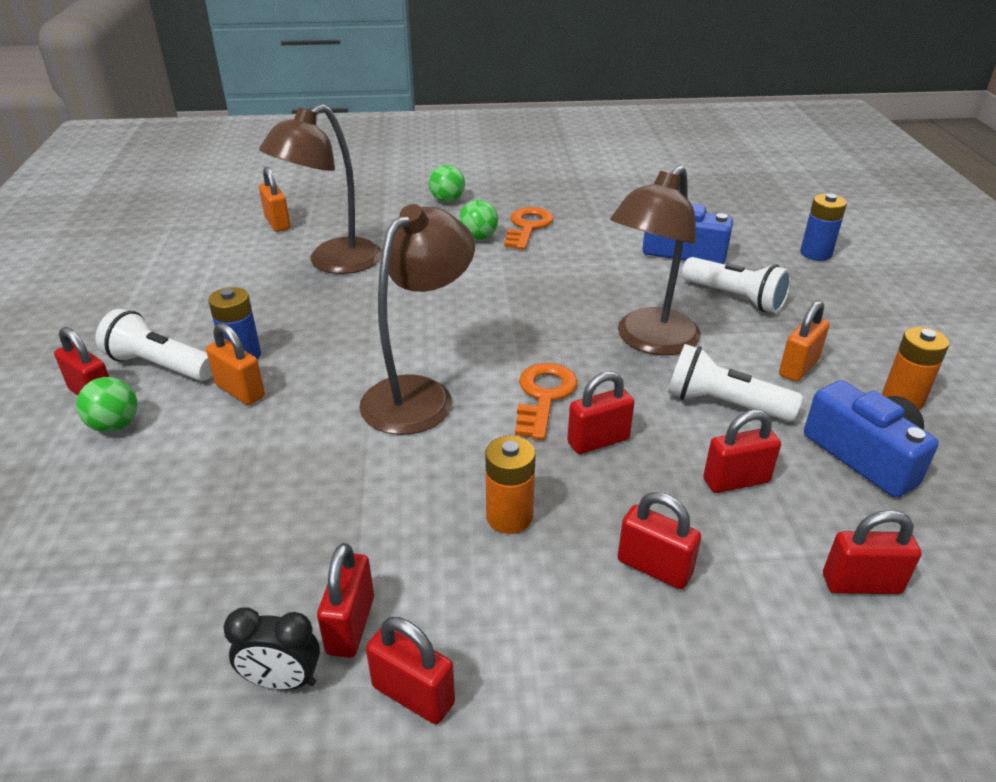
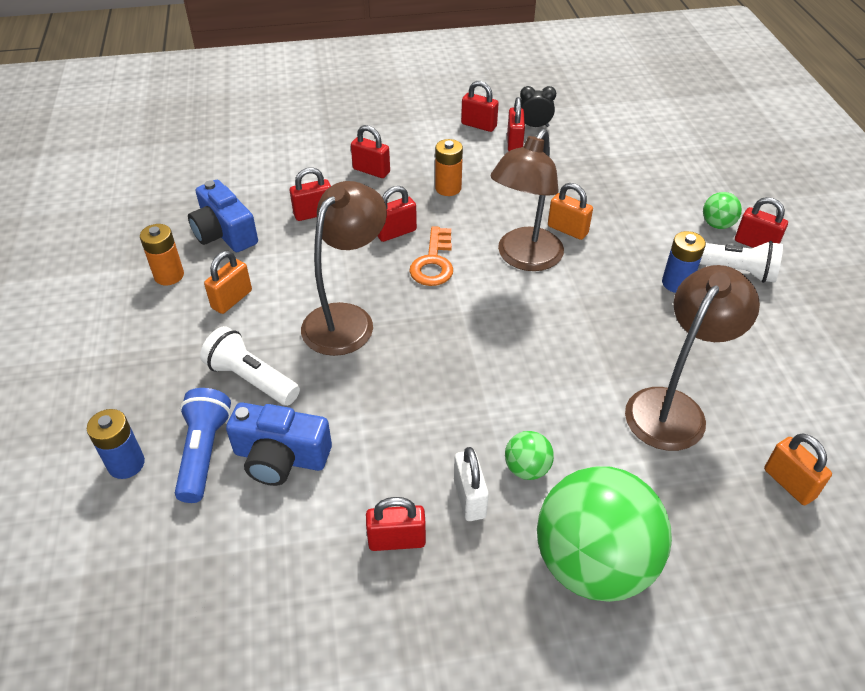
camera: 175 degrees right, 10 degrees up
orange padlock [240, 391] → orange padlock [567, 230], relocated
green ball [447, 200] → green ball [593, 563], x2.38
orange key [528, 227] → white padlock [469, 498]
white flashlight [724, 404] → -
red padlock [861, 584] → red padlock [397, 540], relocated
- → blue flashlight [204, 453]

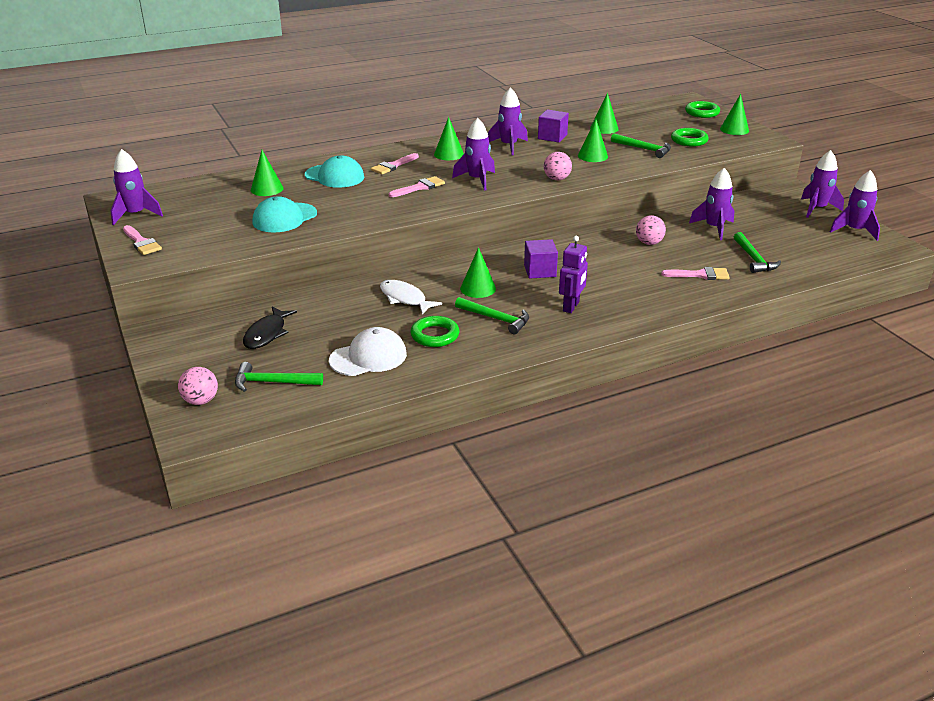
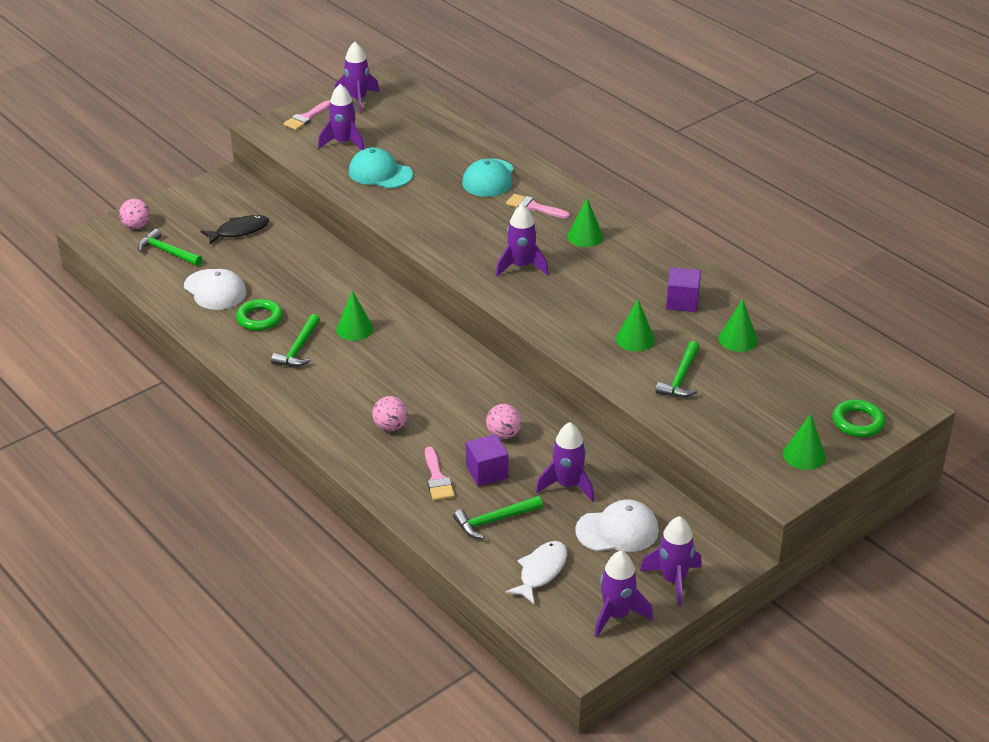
camera: 75 degrees right, 5 degrees up
green hammer [272, 382] → green hammer [167, 252], 45 degrees counterclockwise
black fish [267, 334] → black fish [239, 231], 150 degrees clockwise
green cone [267, 189] → -
white fish [405, 298] → white fish [541, 572], relocated
pink brush [419, 187] → -
purple rocket [508, 146] → purple rocket [344, 143], relocated
purple cube [540, 271] → purple cube [487, 472], relocated
pink ball [556, 179] → pink ball [390, 427], relocated
purple robot [571, 307] → -
green ring [689, 140] → -
- → white cap [617, 530]

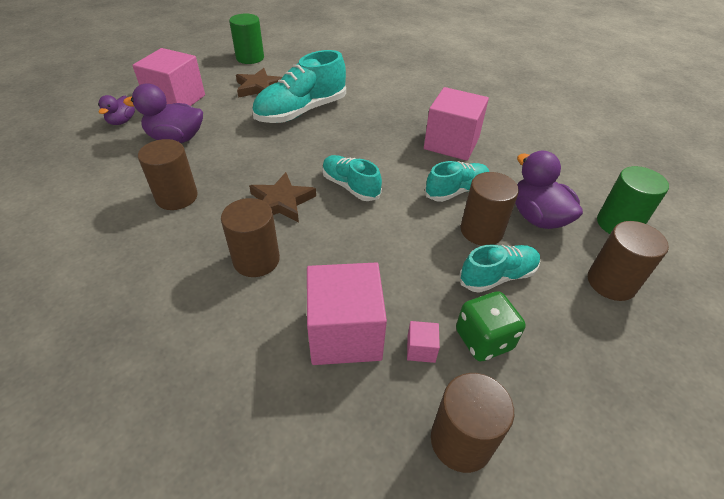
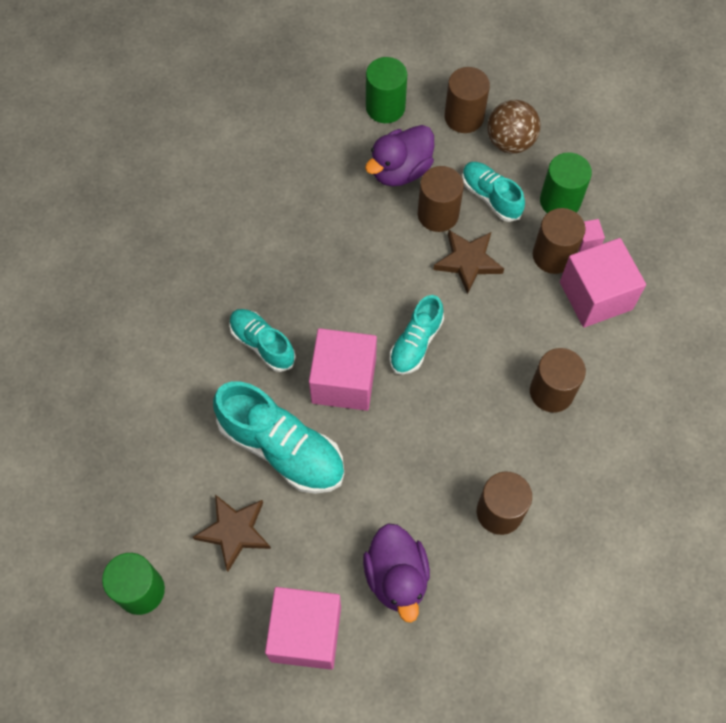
camera: 105 degrees left, 20 degrees up
purple duck [122, 121] → -
brown star [281, 202] → brown star [468, 262], relocated
pink cube [451, 143] → pink cube [344, 381], relocated
turquoise shoe [456, 191] → turquoise shoe [262, 344], relocated
brown cylinder [461, 440] → brown cylinder [553, 255], relocated
green dice [483, 340] → green cylinder [560, 201]
- → brown ball [510, 142]

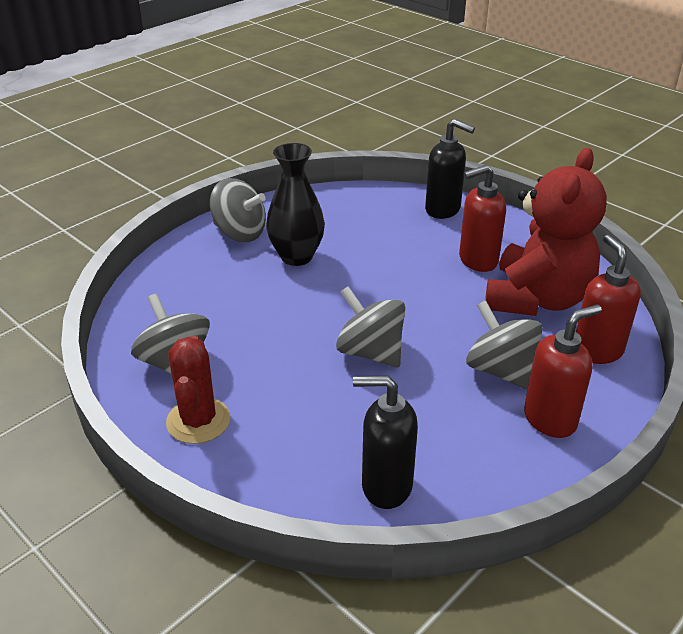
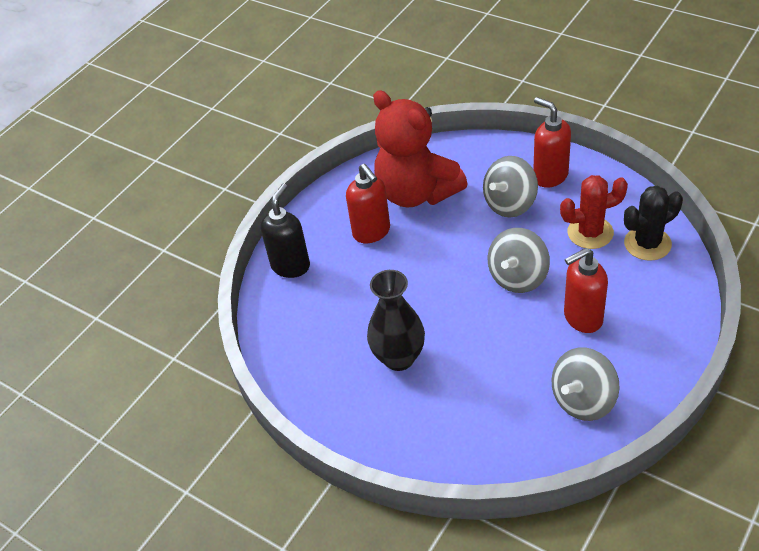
camera: 95 degrees left, 10 degrees up
red cactus [198, 421] → red cactus [590, 233], relocated
grey spinning top [239, 233] → -
black soap dispenser [386, 486] → black cactus [647, 244]
red teddy bear [536, 299] → red teddy bear [416, 193], 150 degrees counterclockwise
red soap dispenser [597, 351] → red soap dispenser [582, 318], relocated

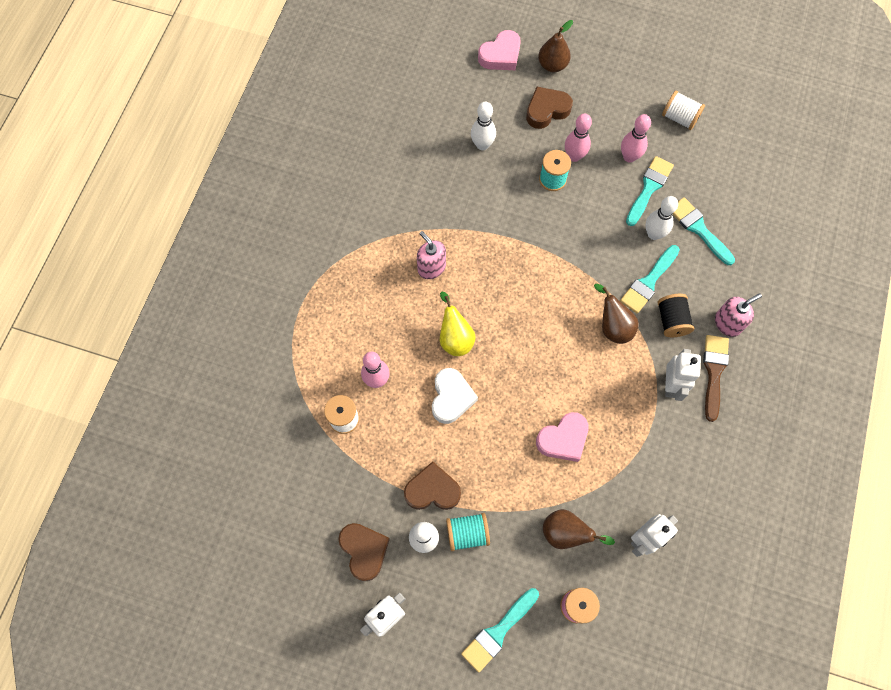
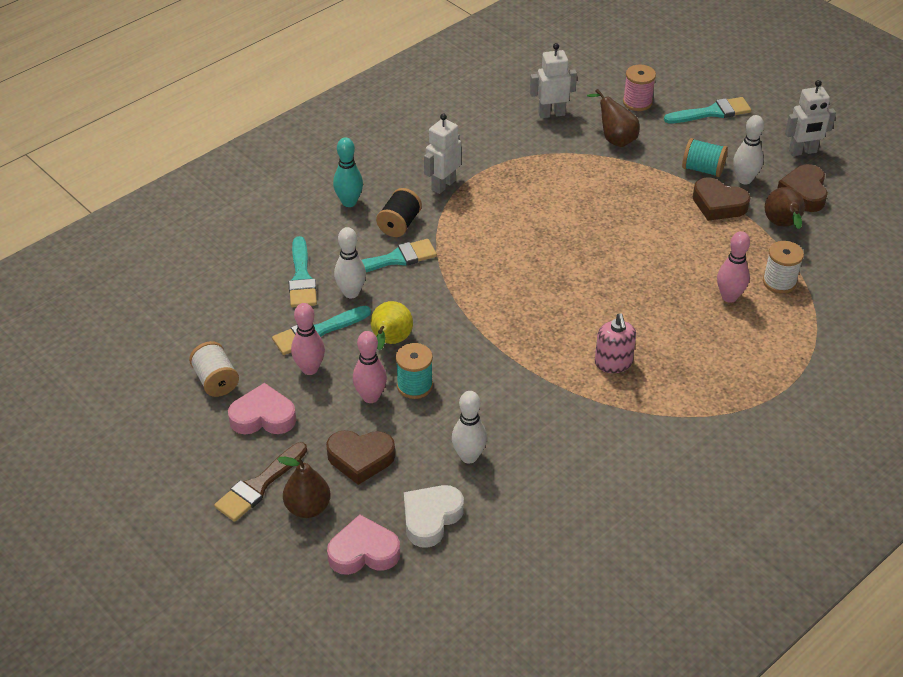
camera: 150 degrees left, 25 degrees down
white heart [451, 397] → white heart [431, 518], relocated
yellow pear [455, 338] → yellow pear [390, 342], relocated
pink heart [563, 439] → pink heart [263, 417], relocated
brown pear [613, 326] → brown pear [782, 225], relocated
brown brush [714, 372] → brown brush [259, 485], relocated
pink soap dispenser [727, 323] → turquoise bowling pin [349, 202]

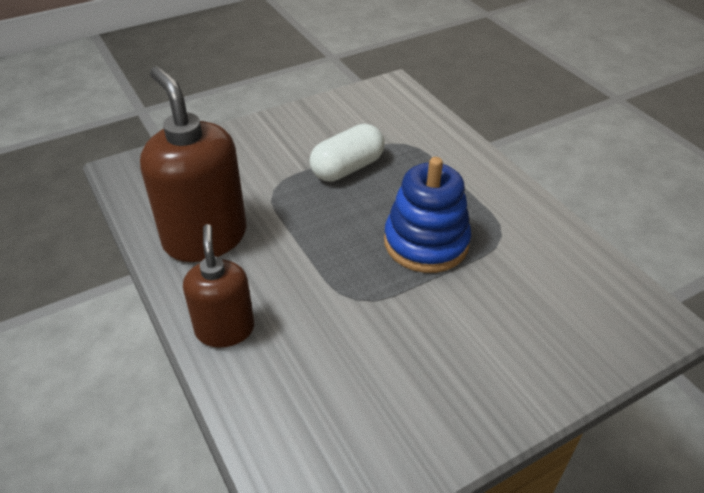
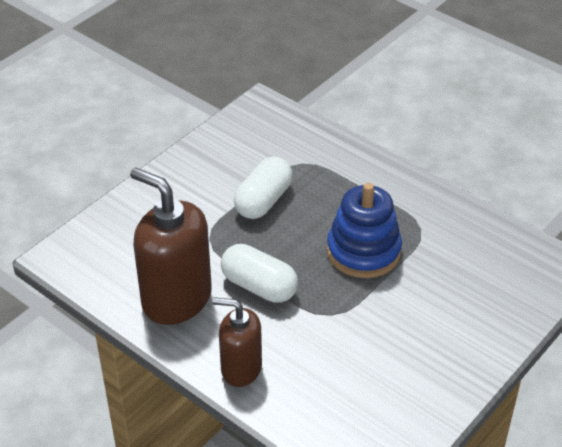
camera: 20 degrees left, 0 degrees up
brown soap dispenser [225, 329] → brown soap dispenser [241, 368], 45 degrees counterclockwise
- → white capsule [259, 286]

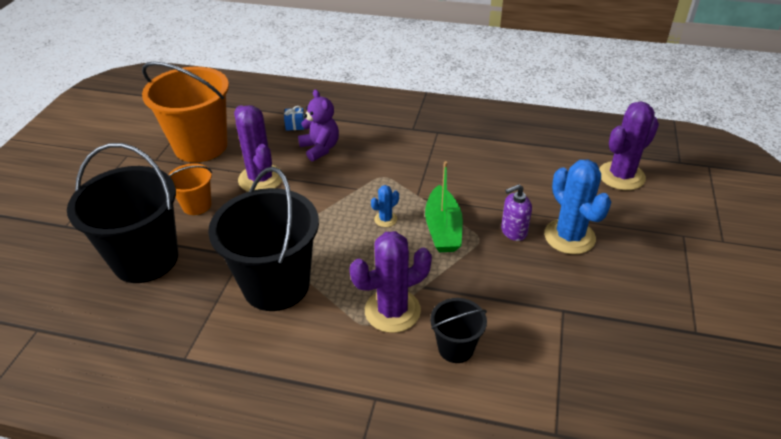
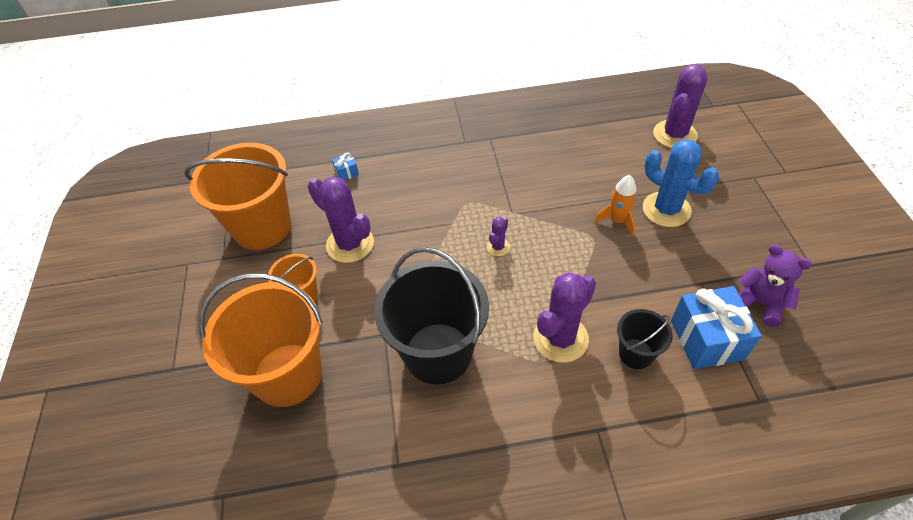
camera: 20 degrees left, 10 degrees up
black bucket [146, 259] → orange bucket [288, 374]
purple teddy bear [320, 148] → purple teddy bear [760, 303], relocated
blue cactus [385, 219] → purple cactus [498, 247]
green boat [443, 229] → -
purple soap dispenser [513, 231] → orange rocket [617, 220]
- → blue gift [706, 339]

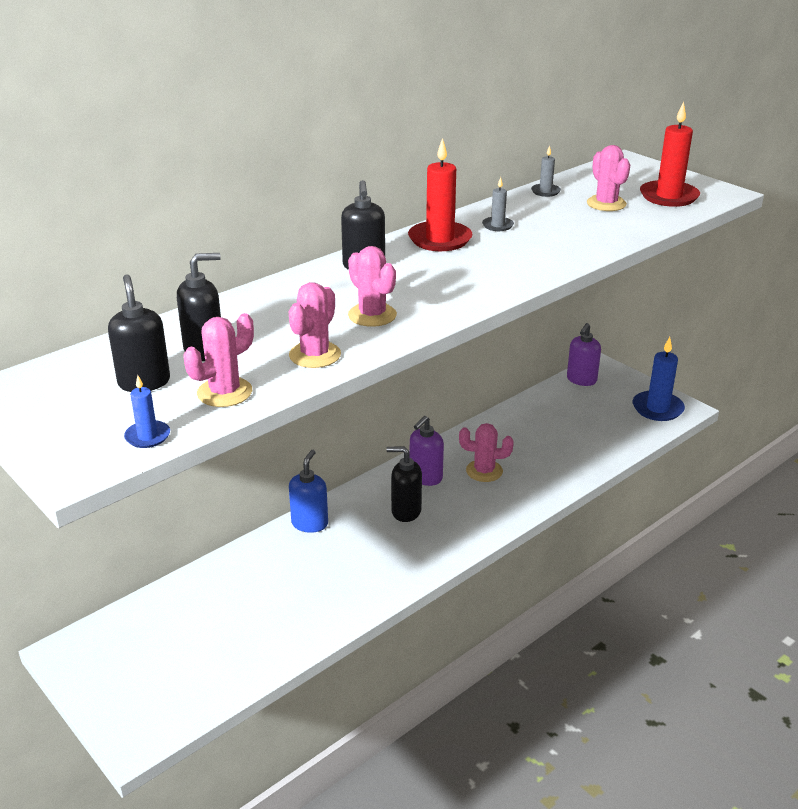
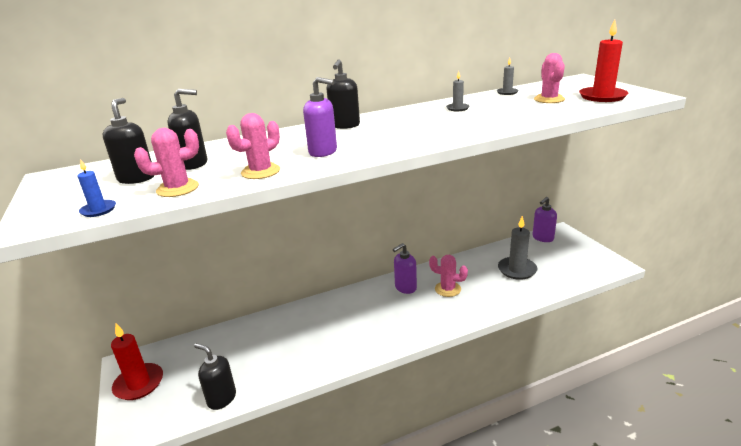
camera: 20 degrees right, 5 degrees down
blue soap dispenser [310, 523] → -
pink cactus [372, 315] → purple soap dispenser [323, 152]
black soap dispenser [405, 511] → black soap dispenser [221, 398], relocated
red candle [440, 239] → red candle [139, 384], relocated
blue candle [657, 408] → -
- → grey candle [517, 270]

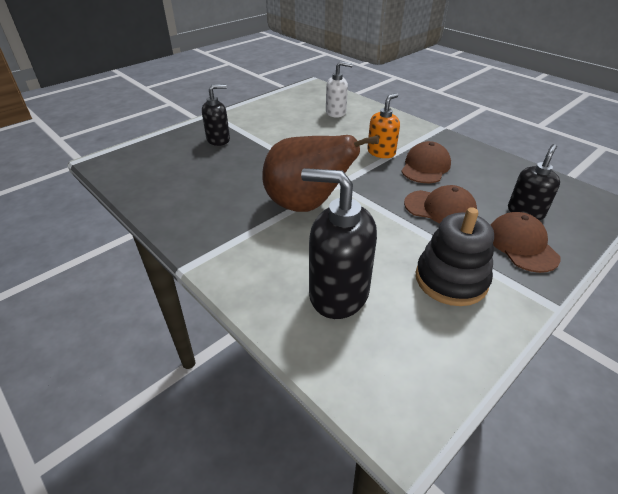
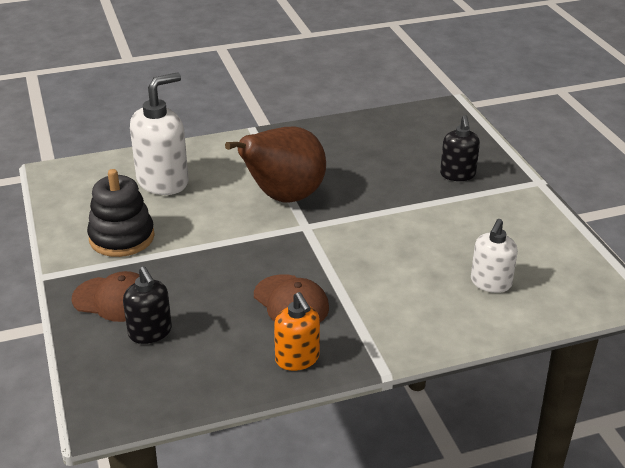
camera: 115 degrees right, 5 degrees down
black soap dispenser [338, 293] → white soap dispenser [163, 181]
orange soap dispenser [381, 152] → orange soap dispenser [297, 359], relocated
brown cap [440, 208] → -

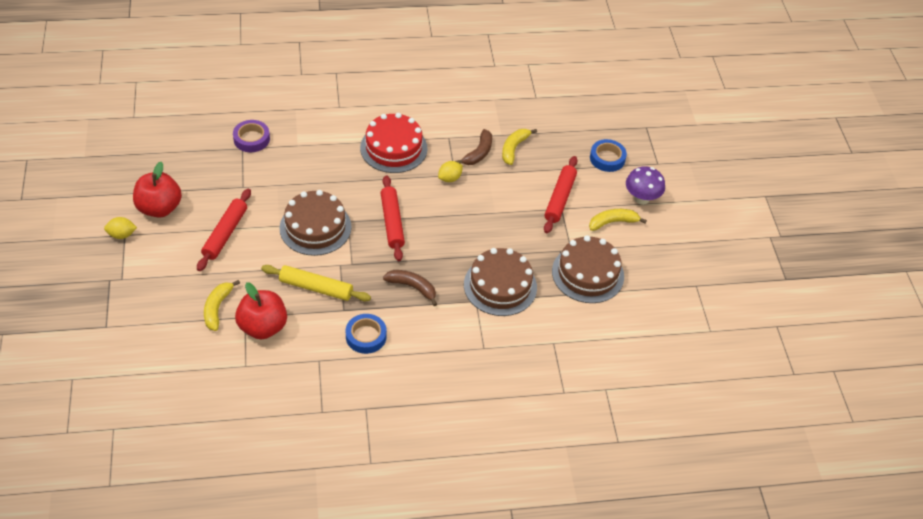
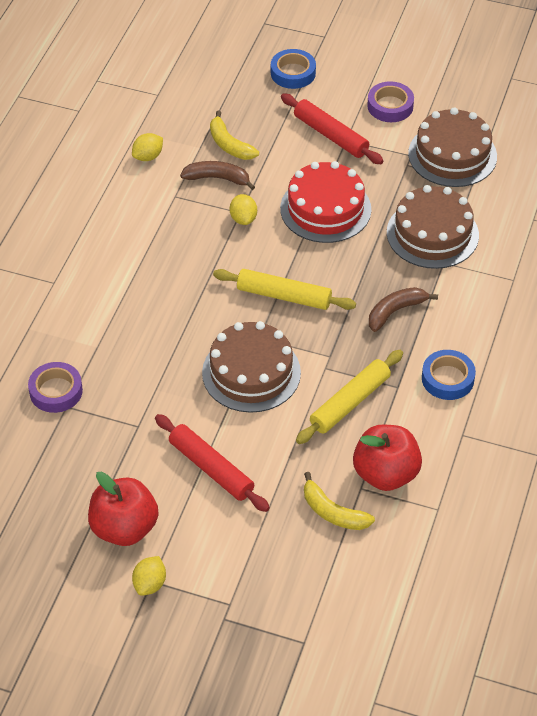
camera: 60 degrees left, 0 degrees up
red cake [393, 148] → red cake [325, 209], relocated
red rolling pin [392, 222] → yellow rolling pin [283, 296]
brown banana [478, 153] → brown banana [218, 178], 45 degrees counterclockwise
yellow banana [613, 222] → purple tape [390, 106]
purple mushroom [641, 198] → -
- → yellow lemon [148, 156]

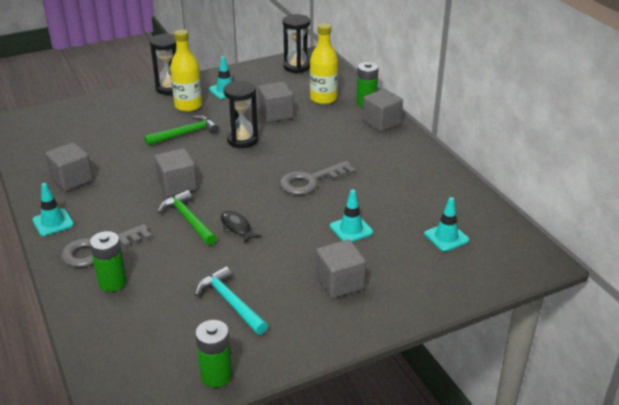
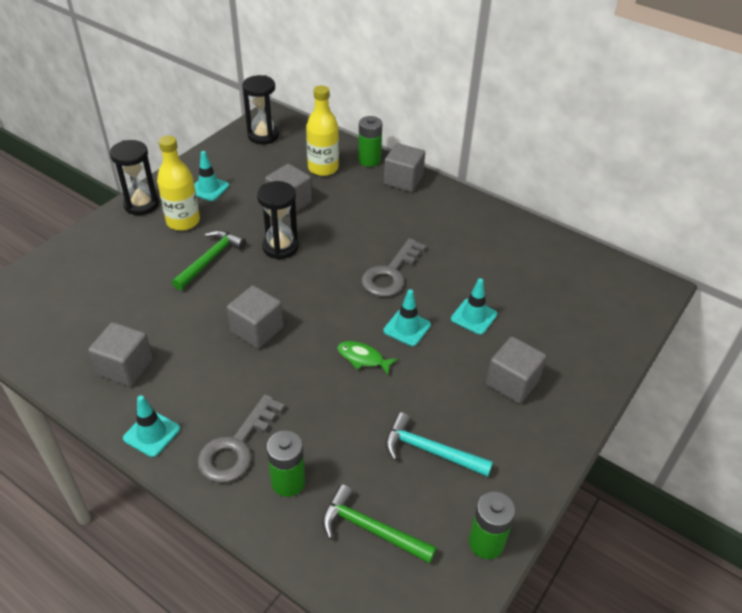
camera: 30 degrees left, 10 degrees up
green hammer [188, 220] → green hammer [371, 529], relocated
black fish [236, 227] → green fish [363, 358]
turquoise traffic cone [446, 237] → turquoise traffic cone [407, 328], relocated

